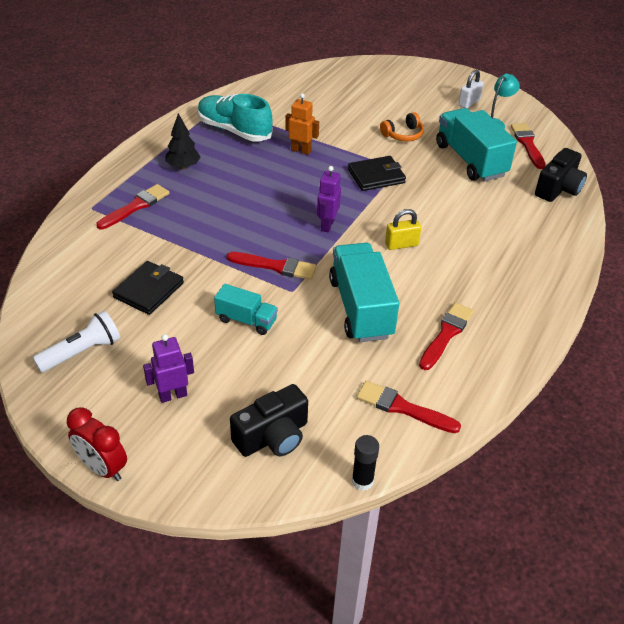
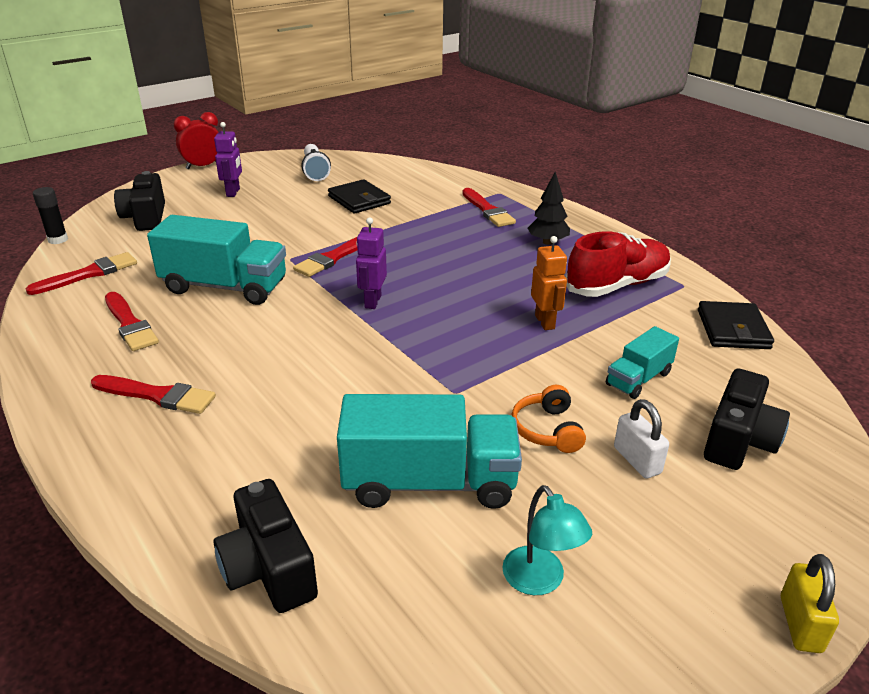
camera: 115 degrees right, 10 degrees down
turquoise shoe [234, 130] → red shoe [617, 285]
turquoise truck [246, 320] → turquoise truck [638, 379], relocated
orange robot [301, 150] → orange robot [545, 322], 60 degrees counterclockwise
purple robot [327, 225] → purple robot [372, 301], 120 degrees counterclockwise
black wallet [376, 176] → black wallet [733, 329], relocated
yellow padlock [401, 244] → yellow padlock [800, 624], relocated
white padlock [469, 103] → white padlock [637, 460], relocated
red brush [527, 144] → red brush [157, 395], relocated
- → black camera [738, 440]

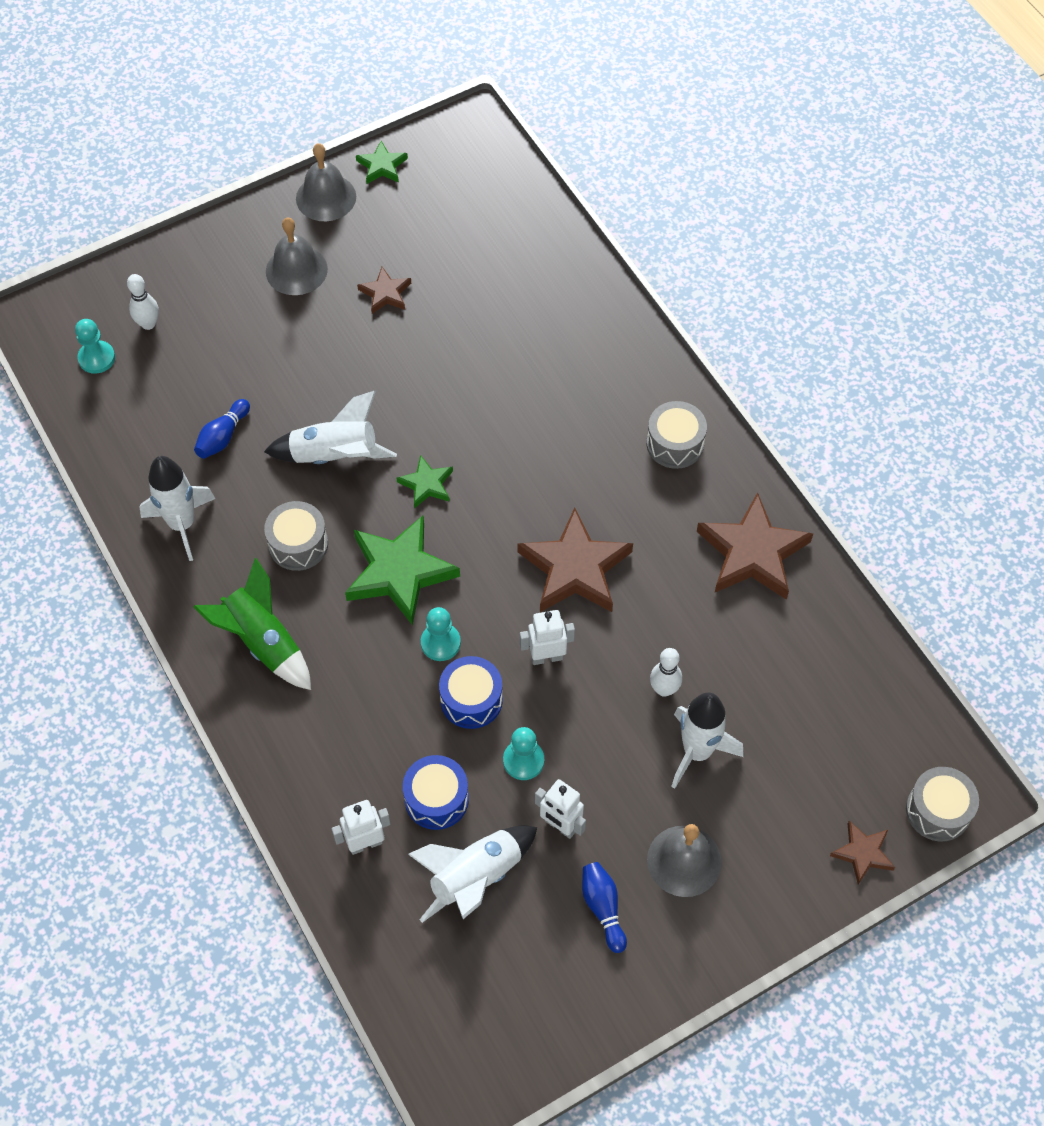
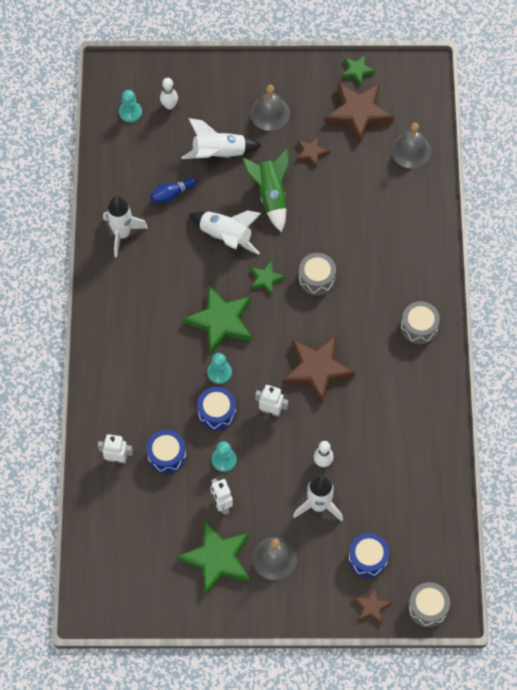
camera: 30 degrees right, 5 degrees up
green rocket [263, 642] → green rocket [271, 195], relocated
grey drum [298, 544] → grey drum [316, 278], relocated
grey bell [326, 197] → grey bell [411, 150], relocated
white rocket [476, 878] → white rocket [219, 153], relocated
blue bowling pin [603, 908] → green star [217, 559]
brown star [752, 553] → brown star [359, 113], relocated
- → blue drum [368, 558]

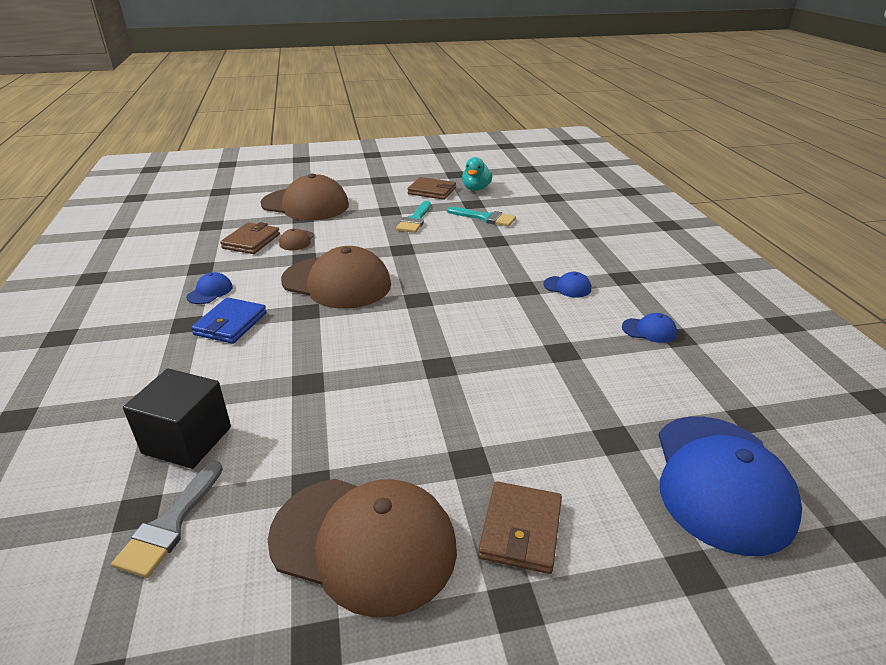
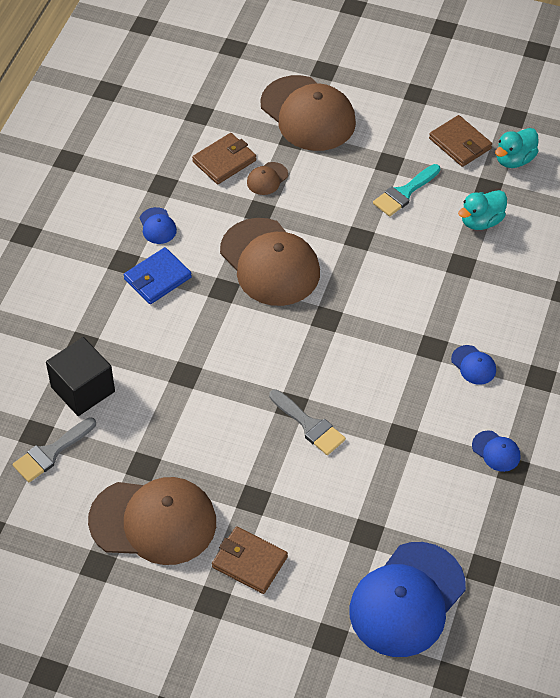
camera: 30 degrees right, 20 degrees up
blue cap [210, 291] → blue cap [157, 226], 105 degrees clockwise
brown cap [364, 542] → brown cap [153, 521], 45 degrees counterclockwise
turquoise brush [485, 218] → turquoise duck [481, 221]
brown wallet [521, 530] → brown wallet [249, 562], 75 degrees clockwise
- → grey brush [309, 425]

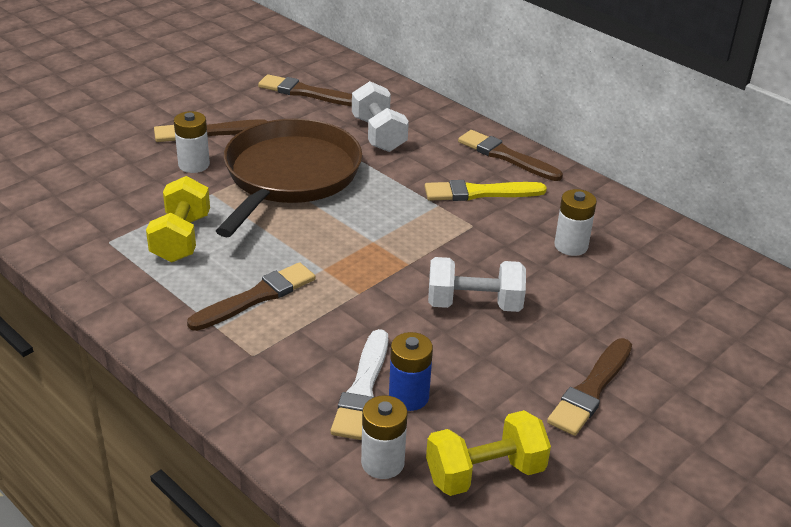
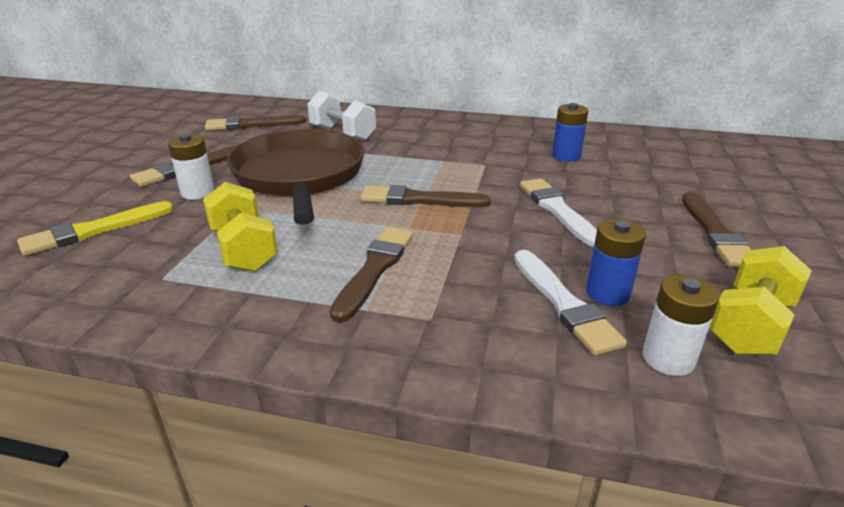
camera: 30 degrees left, 5 degrees down
yellow brush [480, 193] → yellow brush [94, 230], relocated
white dumbbell [474, 304] → white brush [557, 210]
brown brush [506, 156] → brown brush [419, 200], relocated
white battery [571, 246] → blue battery [566, 156]

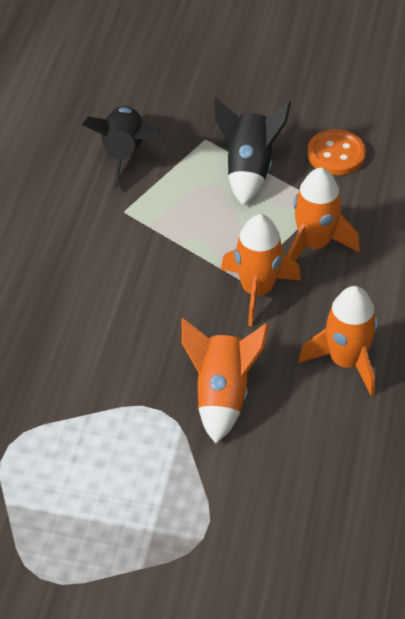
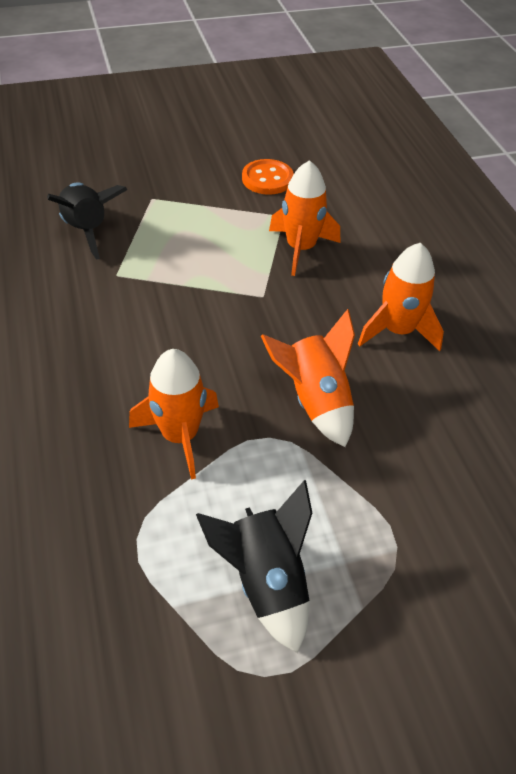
camera: 30 degrees left, 0 degrees up
black rocket [248, 170] → black rocket [266, 581], relocated
orange rocket [257, 291] → orange rocket [180, 436], relocated

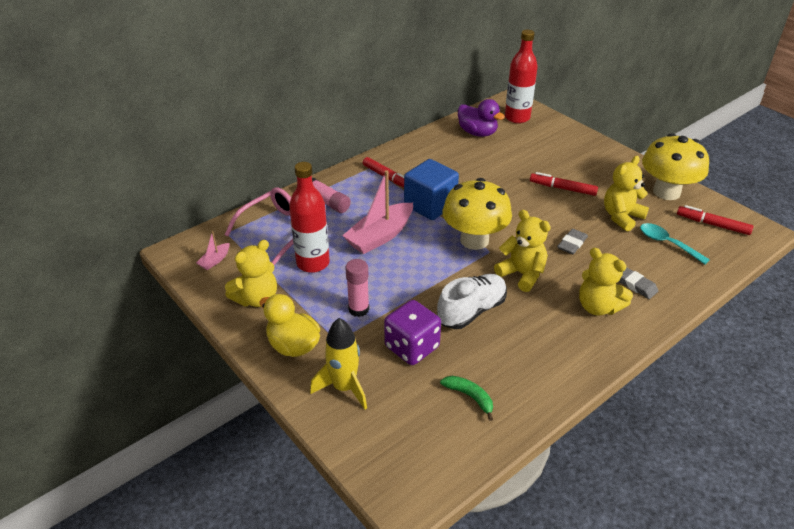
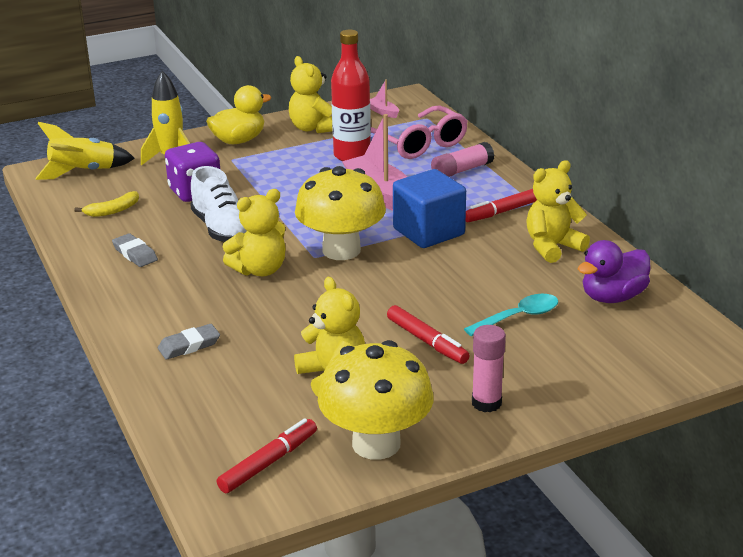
camera: 105 degrees right, 10 degrees down
pink glue stick [358, 309] → pink glue stick [486, 403], relocated
green banana [470, 397] → yellow banana [112, 211]
red bottle [517, 118] → -
red marker [562, 188] → red marker [427, 341], 105 degrees clockwise
grey eraser [572, 244] → grey eraser [135, 254], relocated
yellow teddy bear [598, 307] → yellow teddy bear [552, 247], relocated
turquoise spoon [667, 243] → turquoise spoon [518, 317], relocated
- → yellow rocket [83, 172]

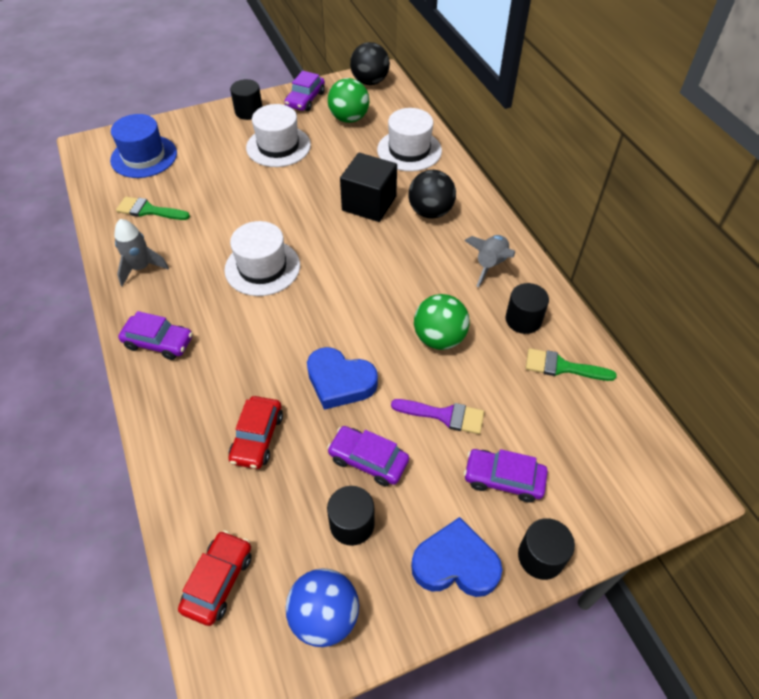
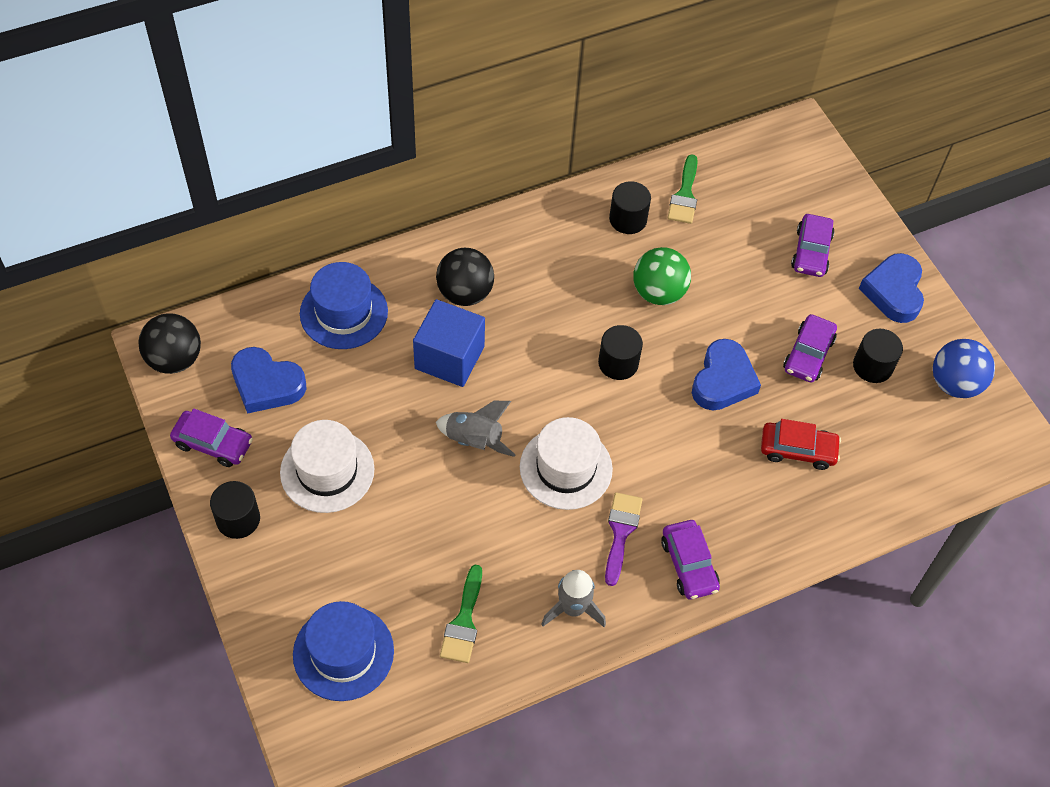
camera: 95 degrees left, 5 degrees up
purple car [159, 342] → purple car [689, 564], 150 degrees clockwise
red car [218, 581] → -
green ball [349, 118] → blue heart [266, 384]
black cube [369, 203] → blue cube [449, 357]
white hat [409, 150] → blue hat [344, 312]
purple brush [444, 415] → purple brush [620, 532], relocated
grey rocket [490, 265] → grey rocket [474, 440], relocated
black cylinder [541, 556] → black cylinder [618, 363], relocated

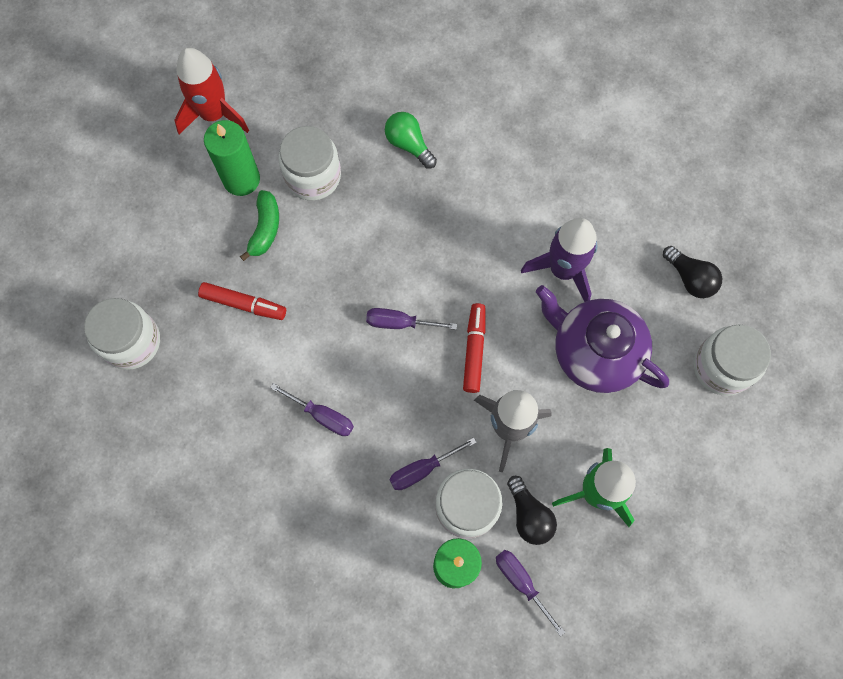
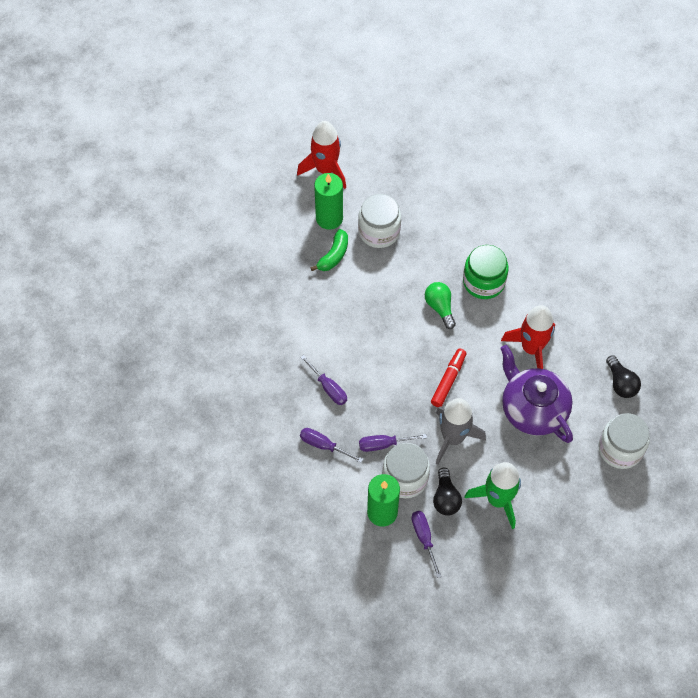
camera: 20 degrees right, 10 degrees down
white jar [131, 341] → -
red marker [243, 304] → -
purple screwdriver [400, 323] → purple screwdriver [324, 445], relocated
green light bulb [409, 144] → green light bulb [440, 307], relocated
purple rocket [563, 270] → red rocket [531, 348]
- → green jar [483, 282]

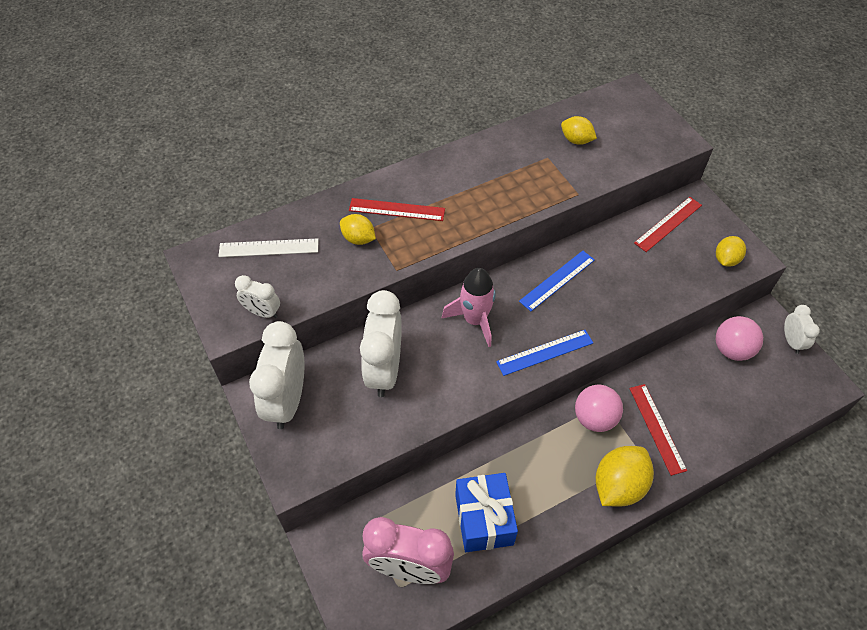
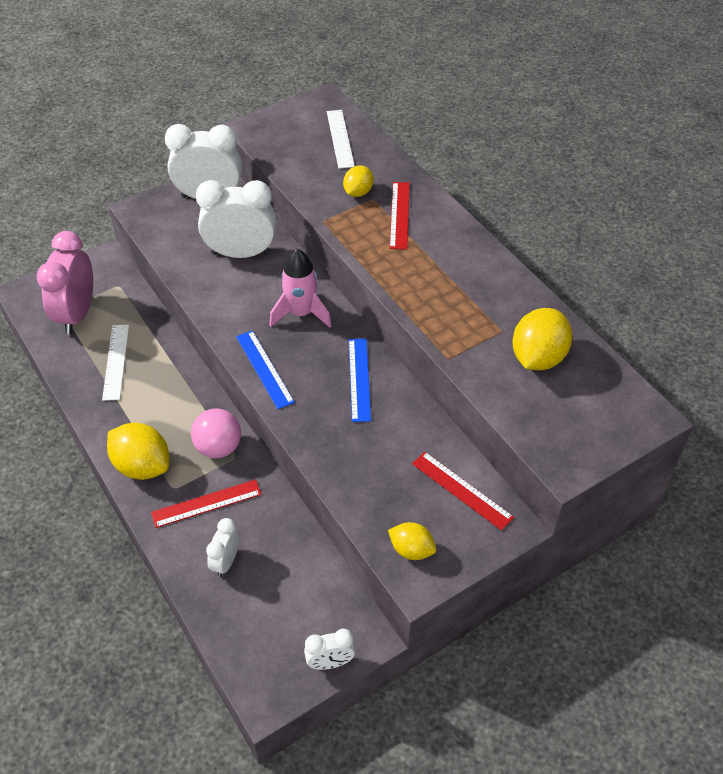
camera: 85 degrees right, 5 degrees down
white clock [262, 312] → white clock [226, 561], relocated
blue gift [484, 519] → white ruler [116, 361]
blue ruler [557, 280] → blue ruler [359, 379], 45 degrees clockwise
yellow lemon [576, 140] → yellow lemon [538, 357], x1.69
pink ball [732, 349] → -

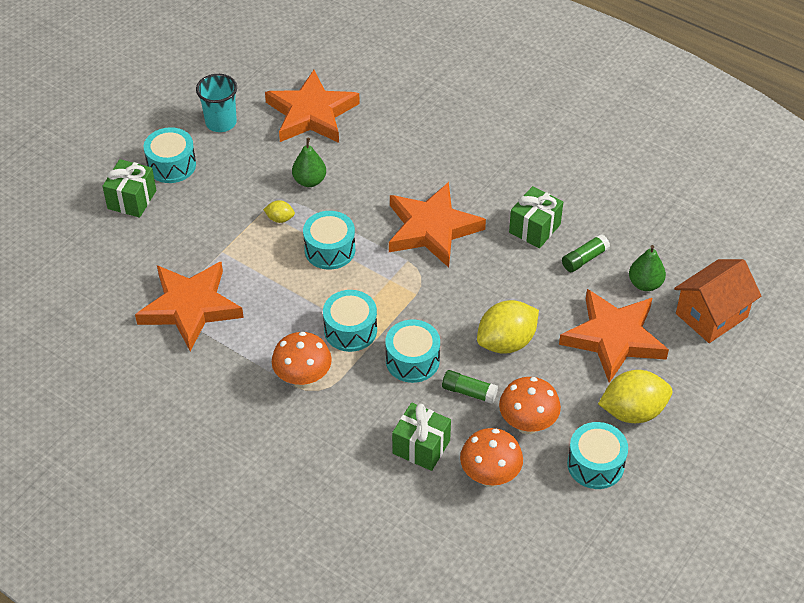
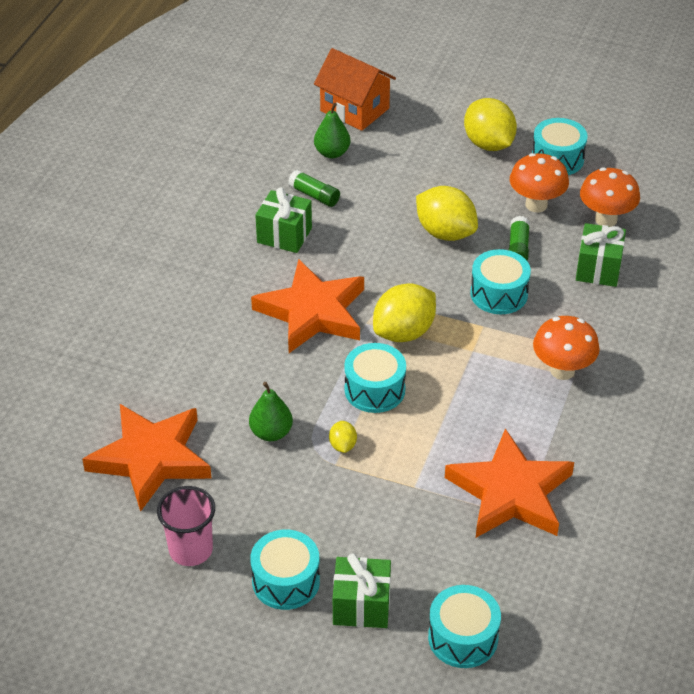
camera: 105 degrees left, 5 degrees down
turquoise cup [221, 122] → pink cup [191, 550]
turquoise drum [350, 330] → turquoise drum [463, 638], relocated
orange star [613, 338] → -
- → yellow lemon [404, 332]

